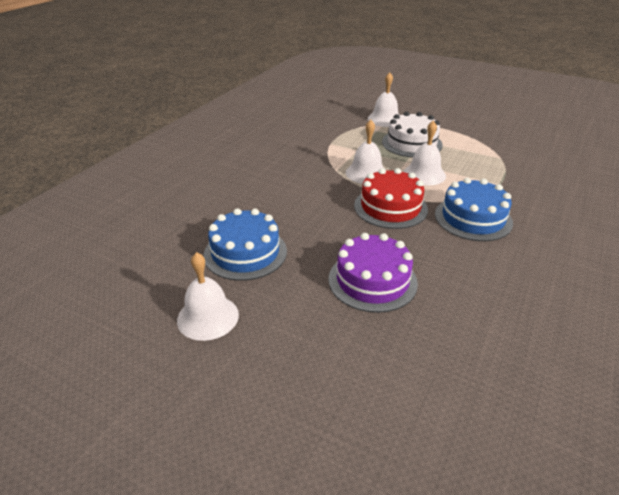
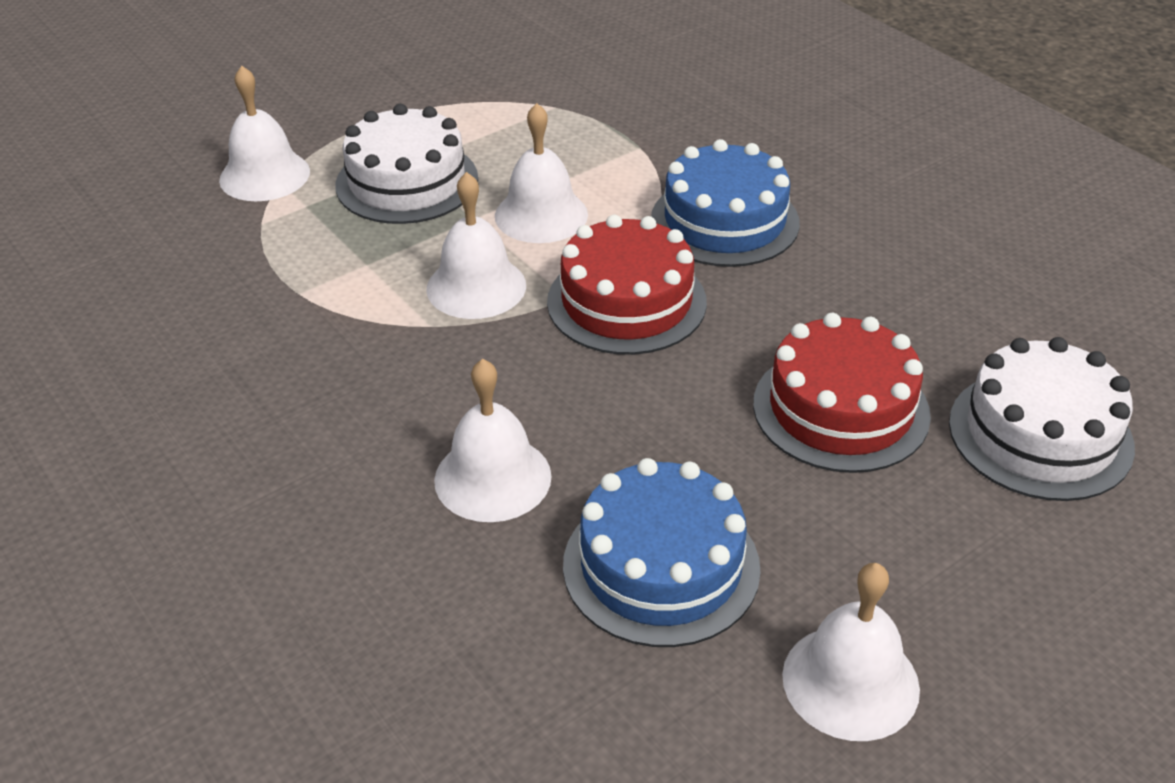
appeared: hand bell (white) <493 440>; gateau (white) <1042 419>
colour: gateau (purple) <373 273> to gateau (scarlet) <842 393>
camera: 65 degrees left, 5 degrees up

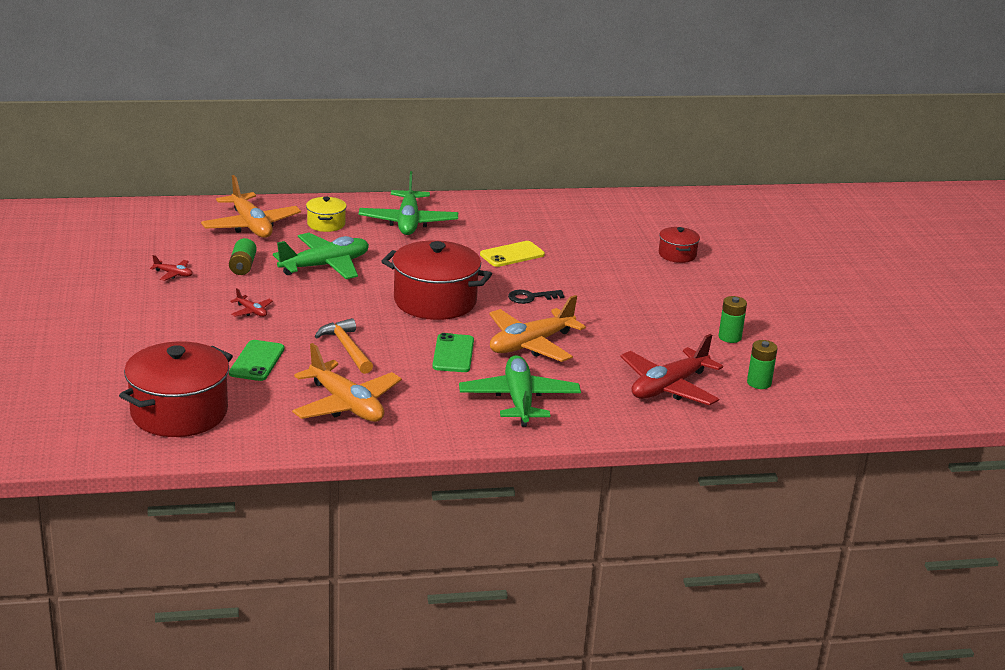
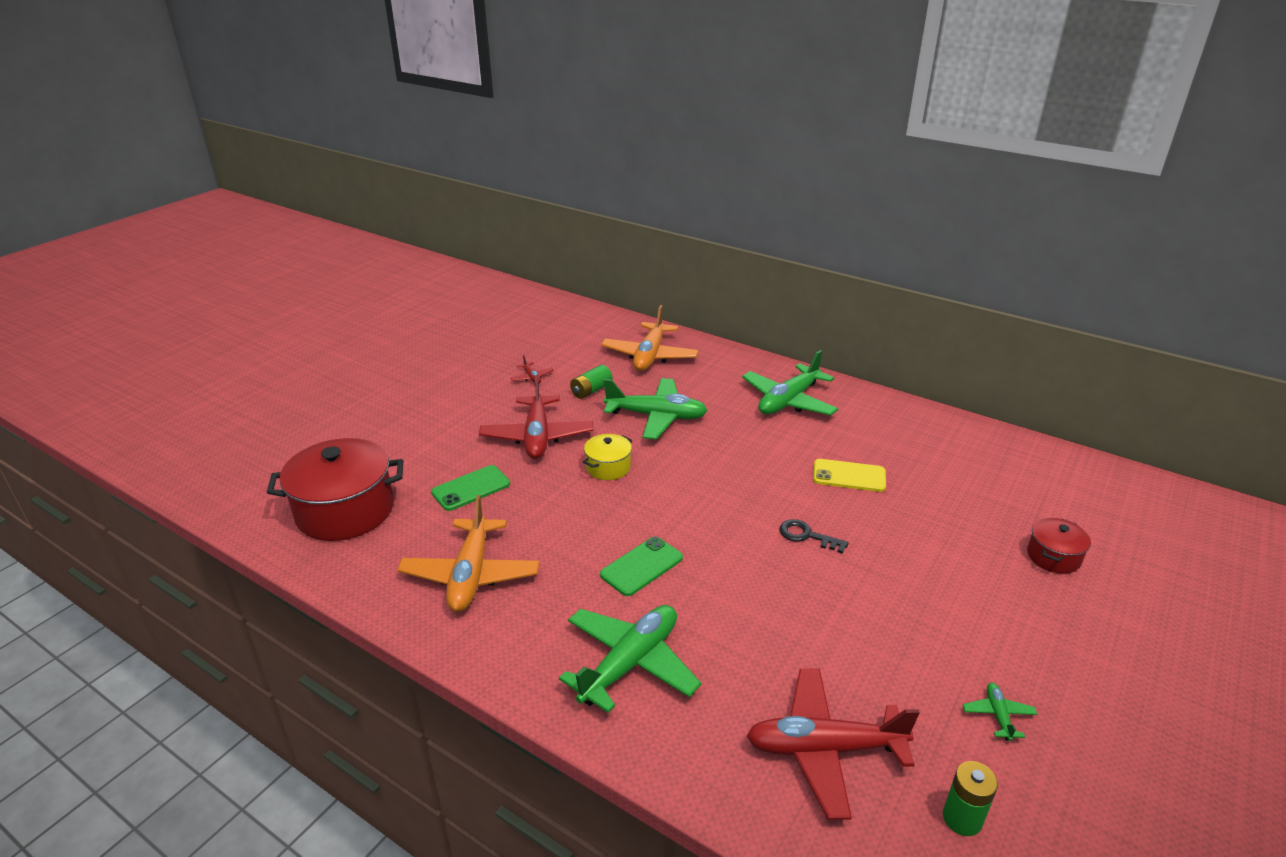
missing: claw hammer (bright orange) <344 346>; stockpot (scarlet) <436 280>; toy plane (bright orange) <537 328>
relocated: stockpot (bright yellow) <326 214> to <607 457>
exchanged: power cell (emerald) <732 319> to toy plane (emerald) <999 712>
size: toy plane (scarlet) <251 302> = <536 417> x2.32
camera: 45 degrees right, 5 degrees up

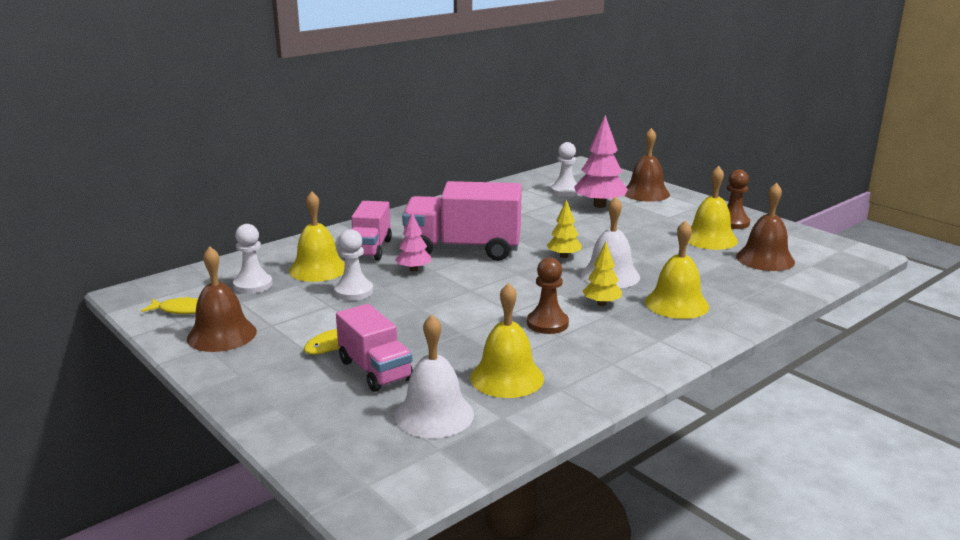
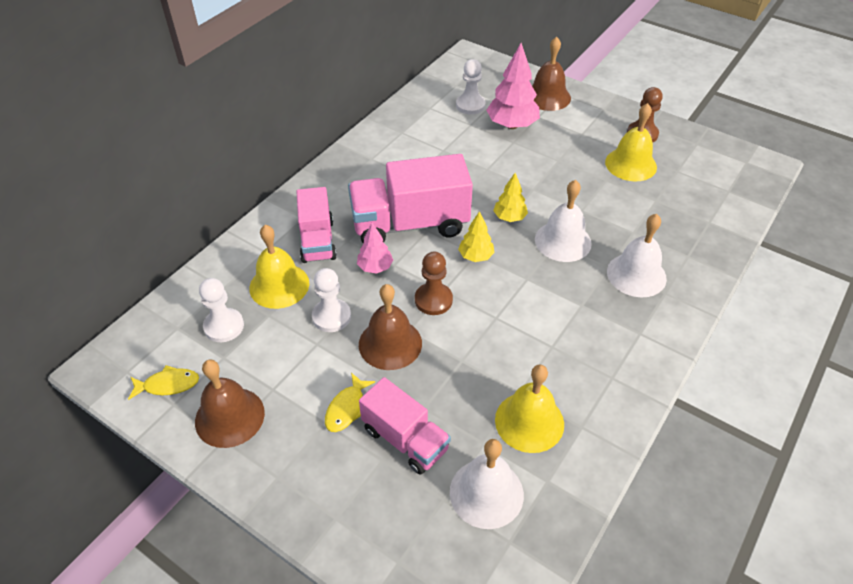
relocated: chess pawn (dark brown) <548 295> to <434 283>; tree (bright yellow) <602 274> to <476 236>; hand bell (dark brown) <765 227> to <390 327>
colour: hand bell (bright yellow) <677 269> to hand bell (white) <637 255>
camera: 15 degrees left, 25 degrees up

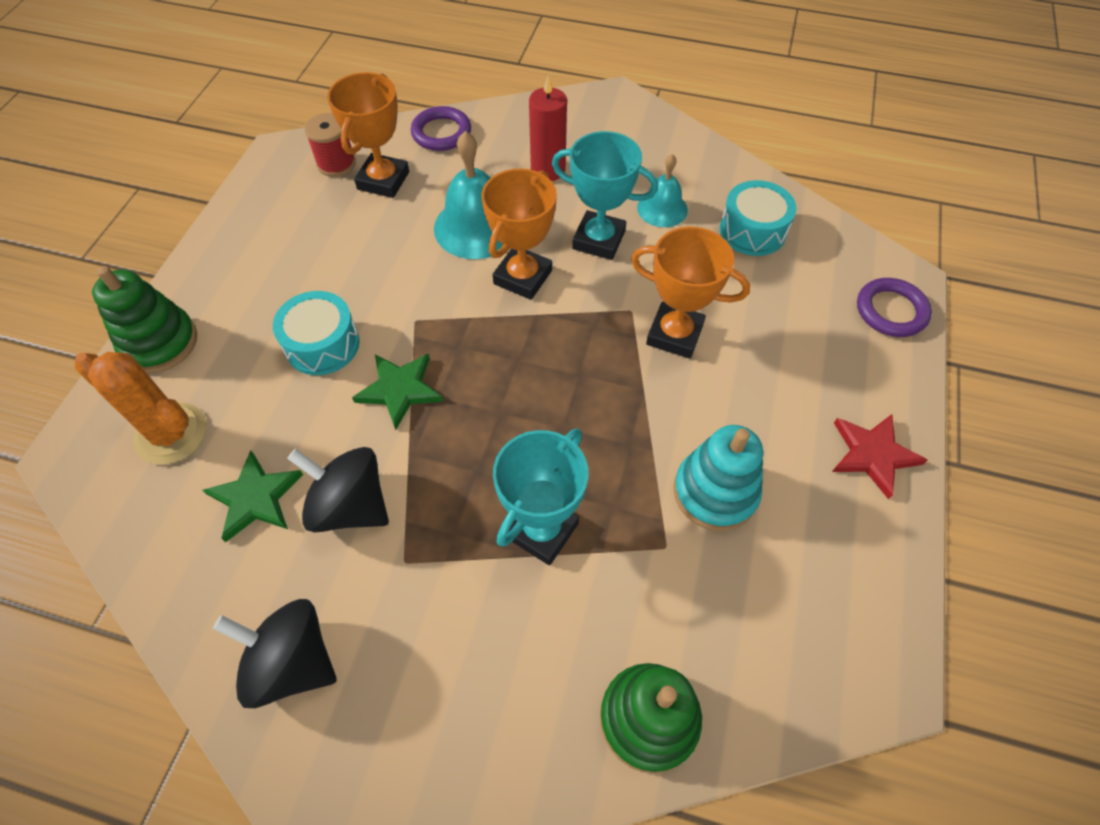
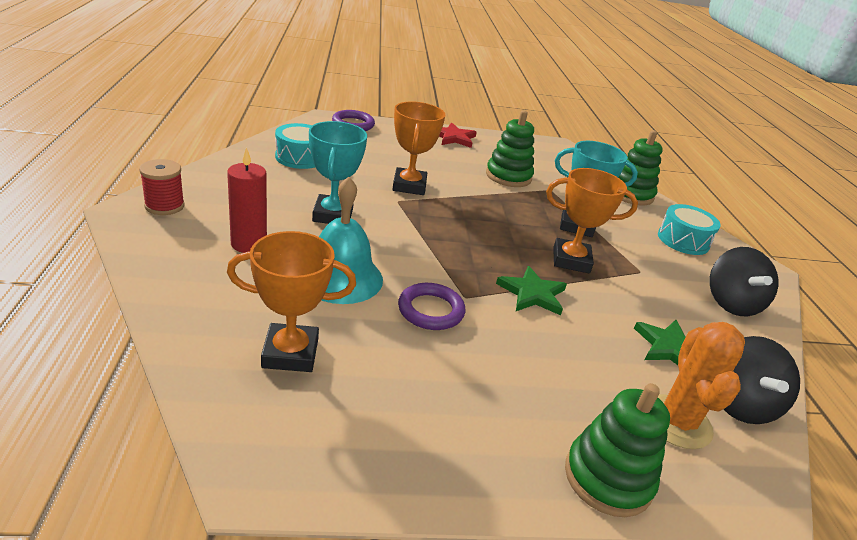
missing: hand bell (turquoise) <662 190>
relocated: snare drum (turquoise) <316 333> to <689 229>; spinning top (black) <338 489> to <762 380>; spool (scarlet) <330 145> to <162 187>; ring (purple) <441 128> to <431 306>; trophy (bright orange) <519 234> to <592 220>
colour: stacking toy (turquoise) <718 478> to stacking toy (emerald) <510 148>
camera: 115 degrees left, 25 degrees down

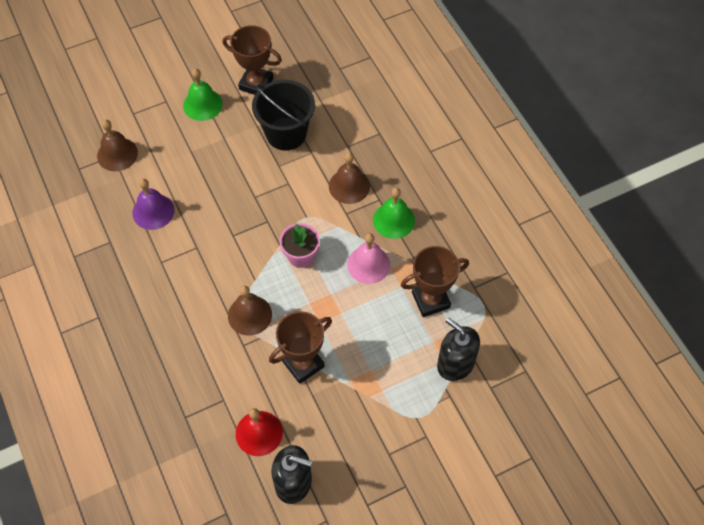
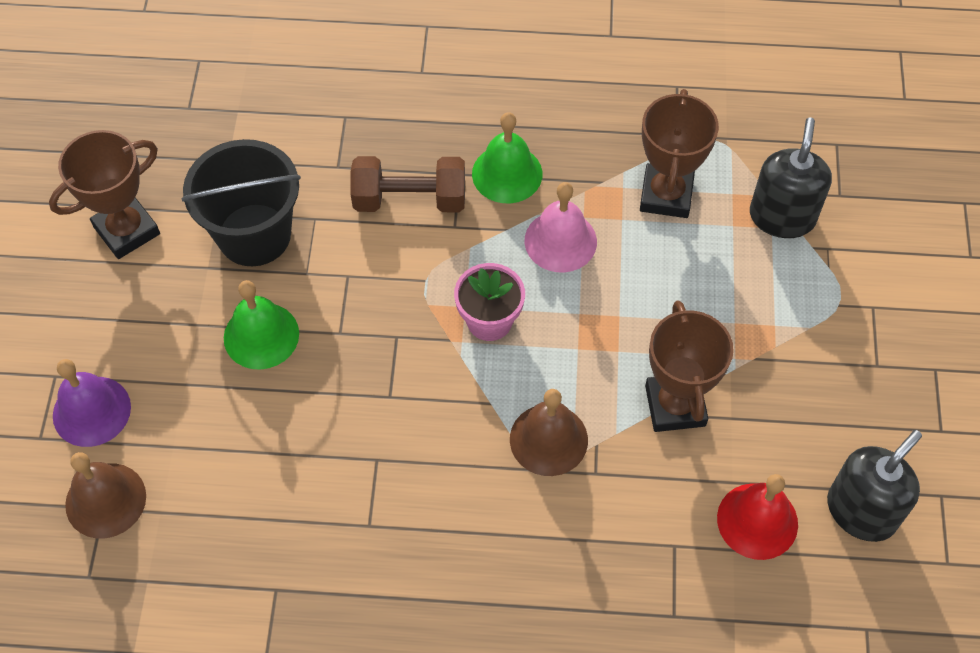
relocated: hand bell (purple) <153 204> to <92 403>; hand bell (emerald) <203 95> to <261 325>
exchanged: hand bell (dark brown) <349 178> to dumbbell (dark brown) <408 184>
spun: pump bottle (black) <458 349> = <791 178> 120 degrees clockwise
camera: 60 degrees left, 0 degrees up

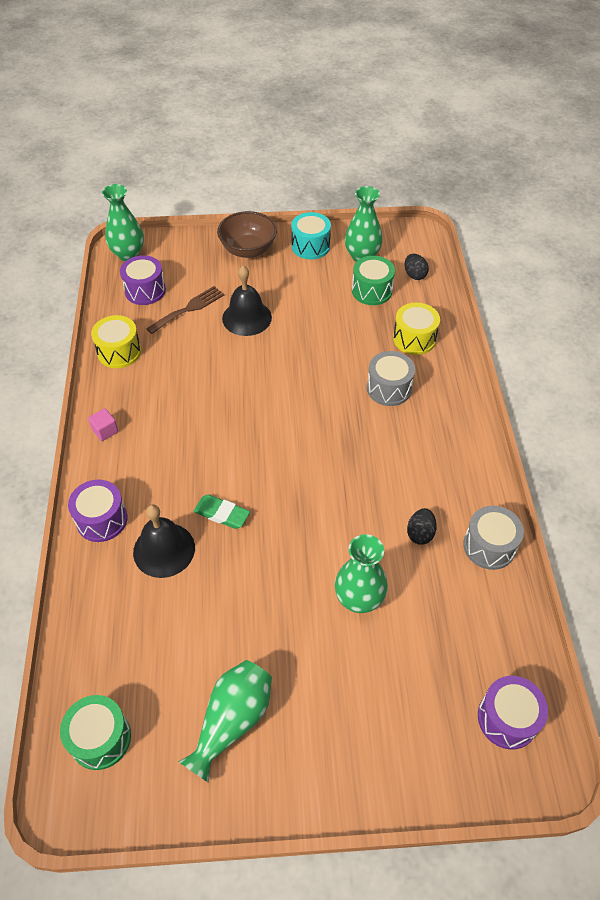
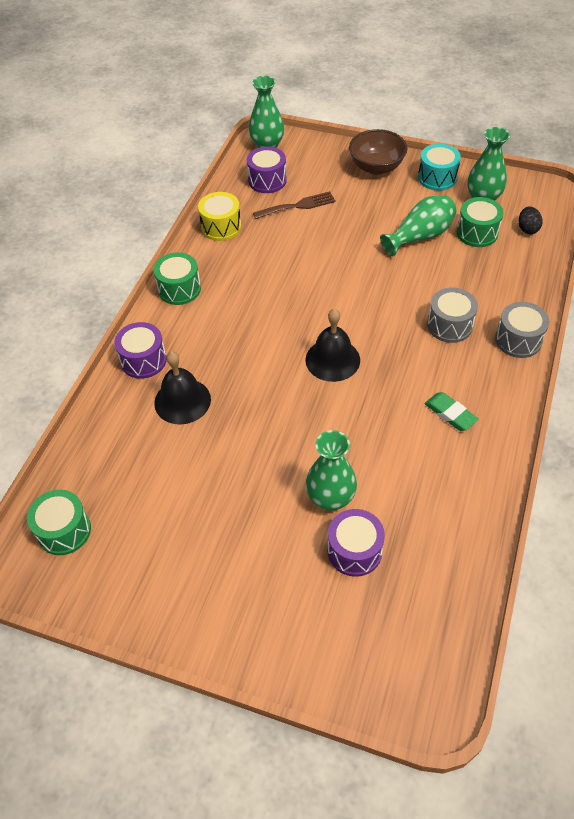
missing: snare drum (bright yellow) <416 329>; toy egg (black) <422 526>
relocated: vase (emerald) <225 721> to <418 225>; gum eraser (emerald) <222 512> to <452 411>; hand bell (black) <247 301> to <332 345>; snare drum (ash-grey) <493 538> to <522 330>; snare drum (purple) <513 713> to <356 543>
exchanged: solid cube (rosy) <103 424> to snare drum (emerald) <177 278>
camera: 25 degrees right, 0 degrees up

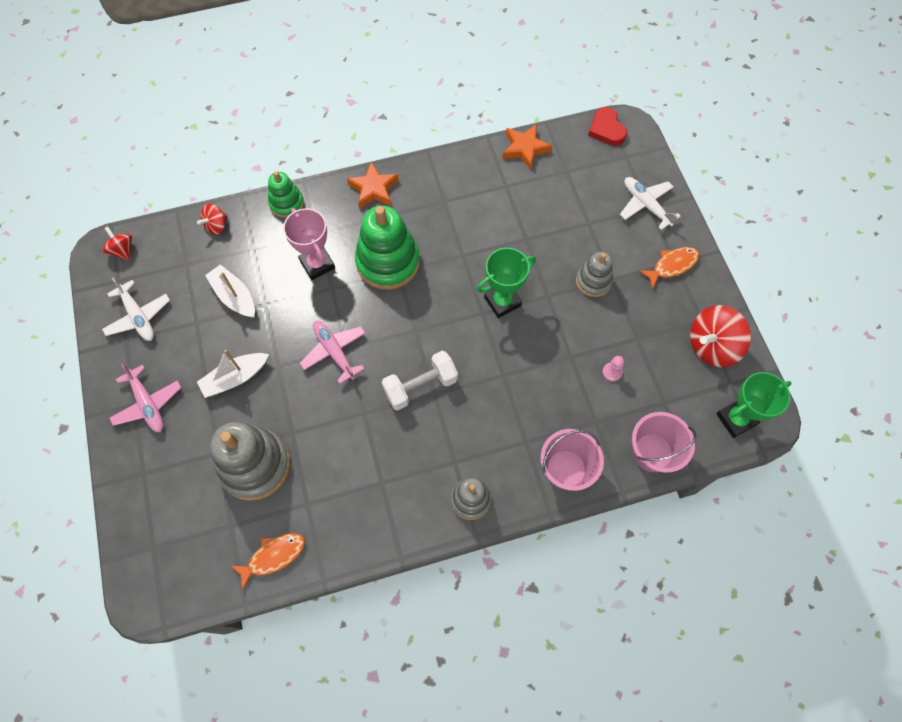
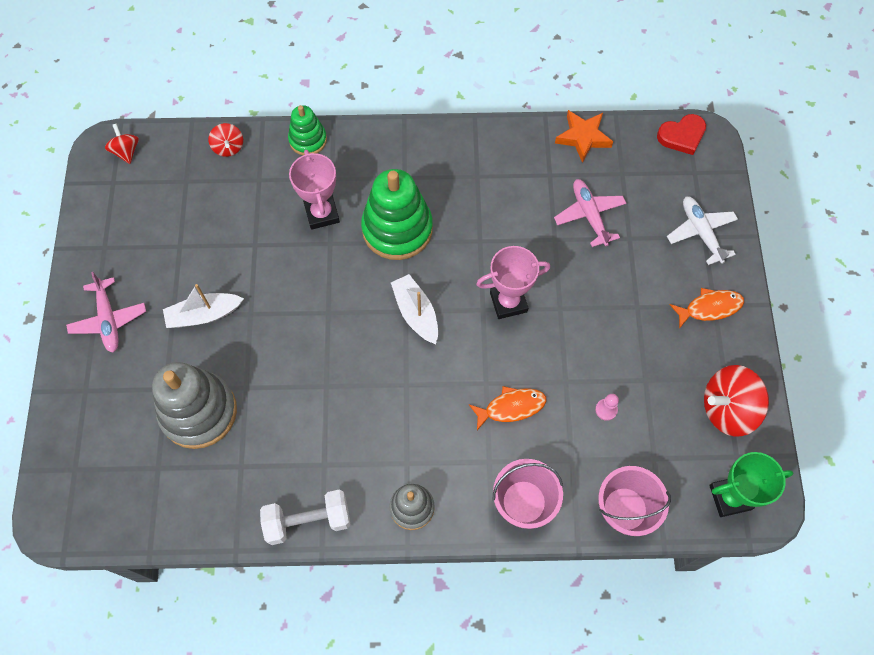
missing: toy plane (white) <136 309>; star (bright orange) <373 185>; stacking toy (ash-grey) <594 274>
relocated: sailboat (white) <230 291> to <414 309>; toy fish (bright orange) <268 562> to <507 408>; toy plane (rosy) <333 352> to <590 213>; dumbbell (white) <420 380> to <305 517>
colour: trophy (emerald) <506 283> to trophy (rosy) <513 282>
spun: spinning top (scarlet) <212 219> = <225 140> 75 degrees counterclockwise; love heart (scarlet) <607 126> = <681 134> 105 degrees counterclockwise
camera: 15 degrees right, 0 degrees up

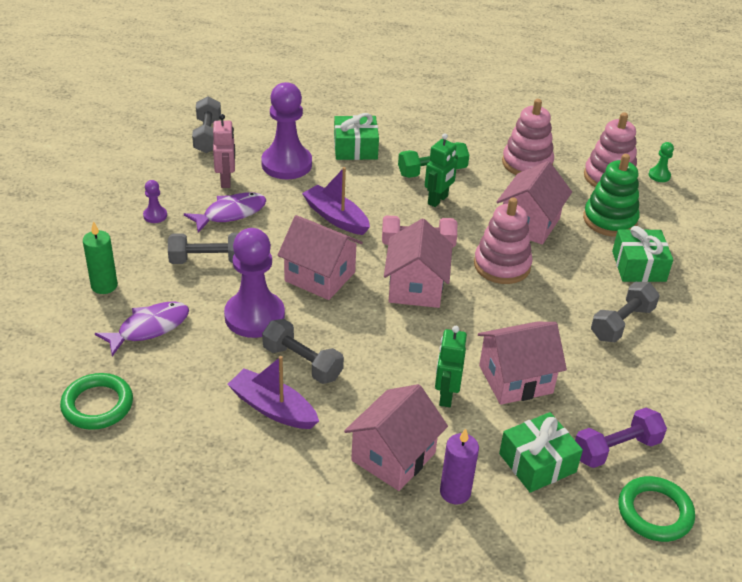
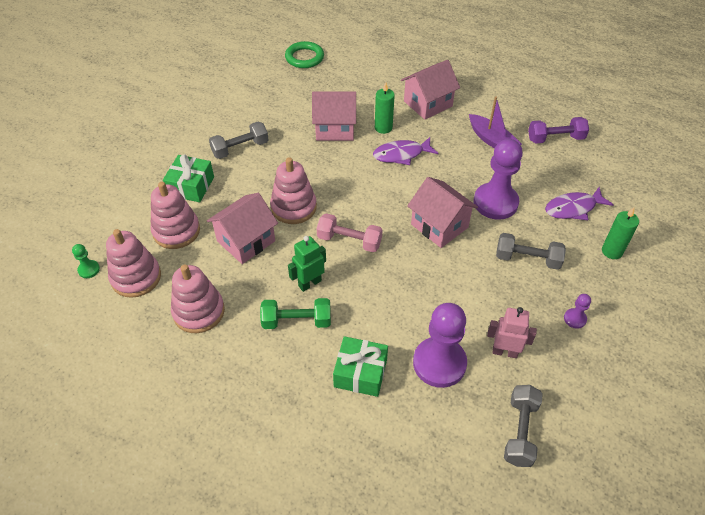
missing: ring (emerald) <96 401>; dumbbell (ash-grey) <303 351>; sailboat (purple) <336 201>; cottage (rosy) <418 263>; pillar candle (purple) <459 466>; gift (emerald) <541 452>
relocated: toy fish (purple) <225 212> to <405 151>; dumbbell (purple) <621 438> to <558 130>
exchanged: robot (emerald) <451 366> to pillar candle (emerald) <385 108>
colour: stacking toy (emerald) <611 195> to stacking toy (rosy) <175 215>
spun: robot (rosy) <224 151> = <512 332> 90 degrees clockwise
camera: 160 degrees left, 10 degrees up

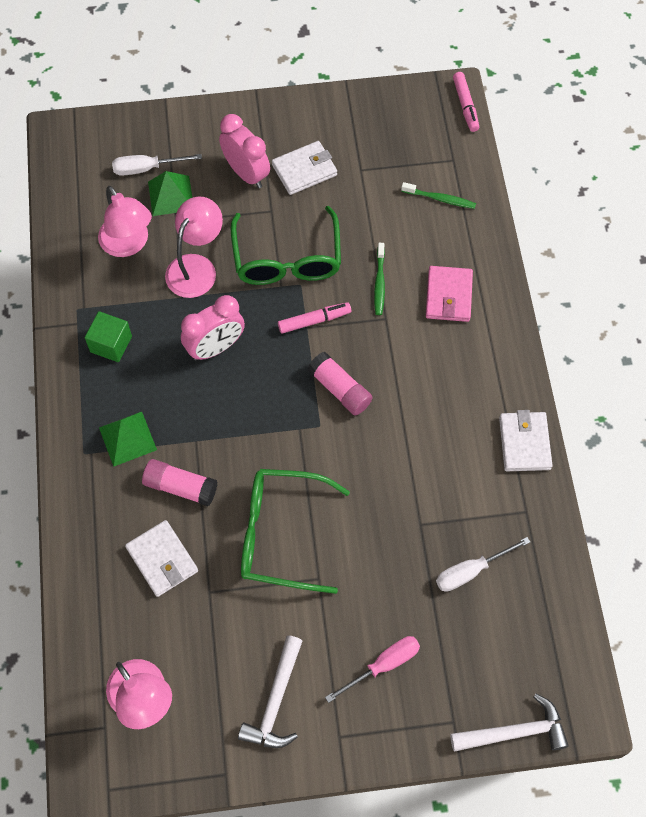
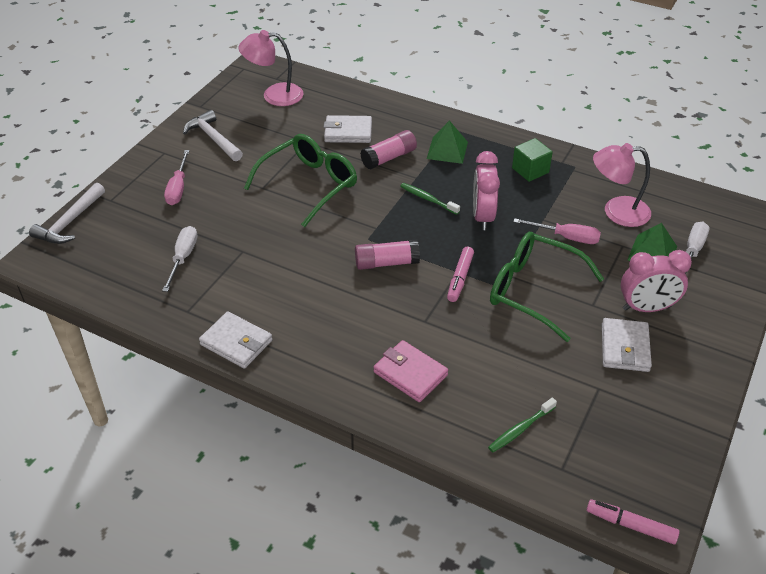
relocated: tooth brush (emerald) <379 279> to <430 199>
exchanged: lamp (rosy) <194 247> to flat screwdriver (rosy) <557 231>
camera: 125 degrees right, 20 degrees down

